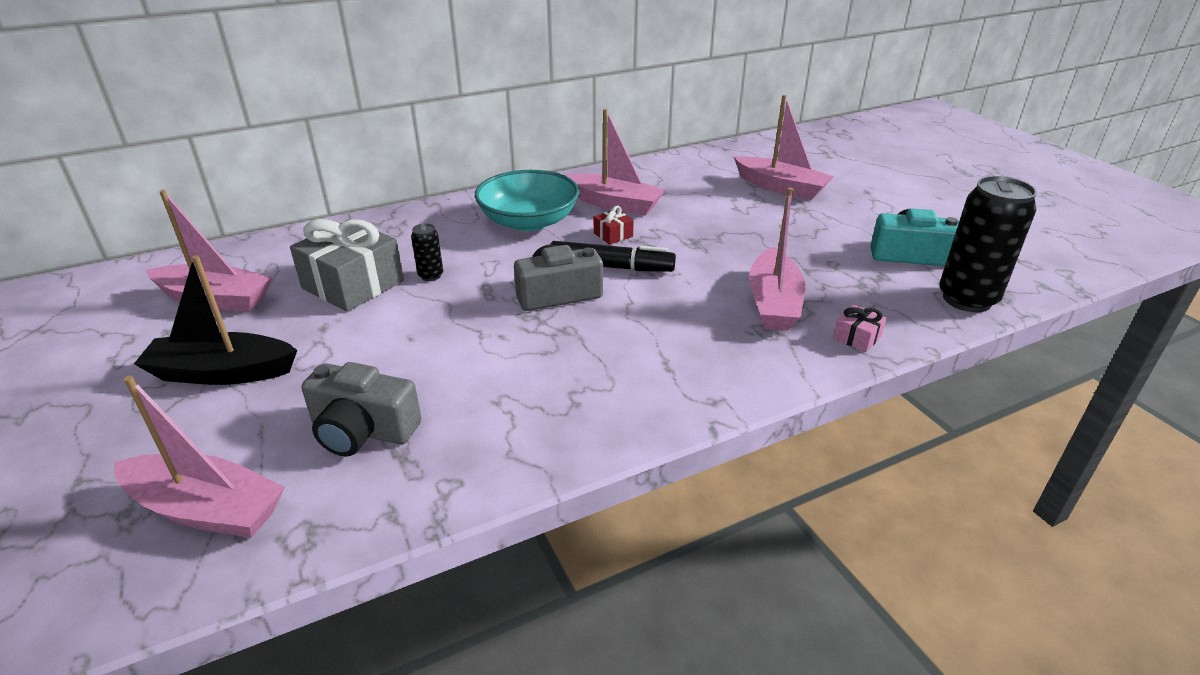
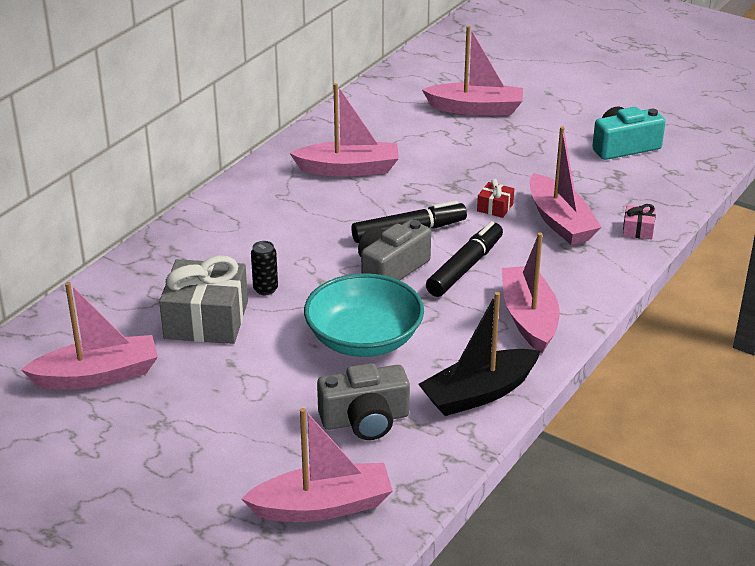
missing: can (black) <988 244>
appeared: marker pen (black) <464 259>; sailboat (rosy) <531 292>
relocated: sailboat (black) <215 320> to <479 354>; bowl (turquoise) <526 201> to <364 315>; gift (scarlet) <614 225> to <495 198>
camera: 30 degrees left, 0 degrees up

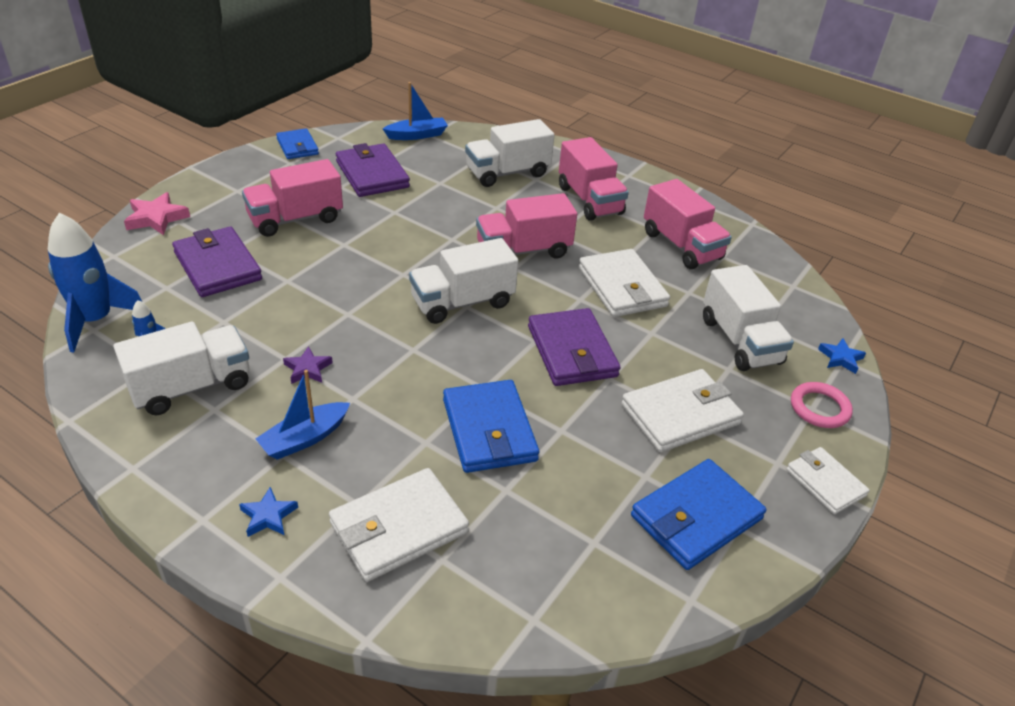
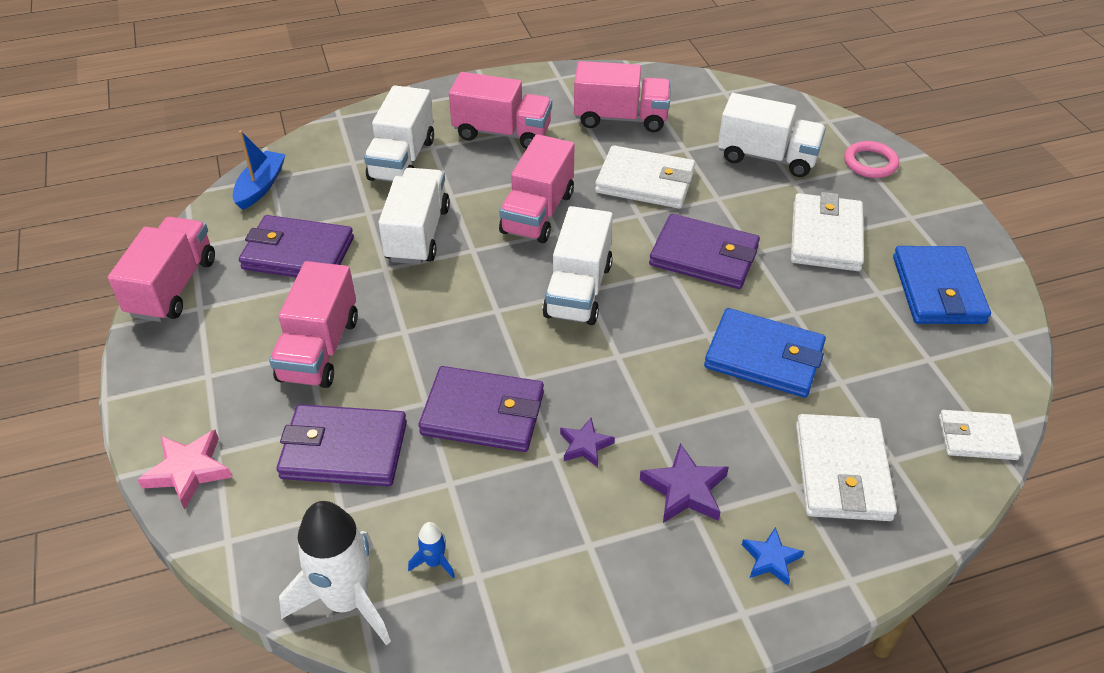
missing: star (blue) <842 356>
appeared: billfold (purple) <481 409>
relocated: truck (white) <182 368> to <414 216>; billfold (white) <827 480> to <980 435>
exchanged: sailboat (blue) <302 415> to star (purple) <684 483>; billfold (blue) <297 144> to truck (rosy) <161 269>
colour: spaceship (blue) <95 283> to spaceship (white) <335 573>
camera: 50 degrees left, 5 degrees up

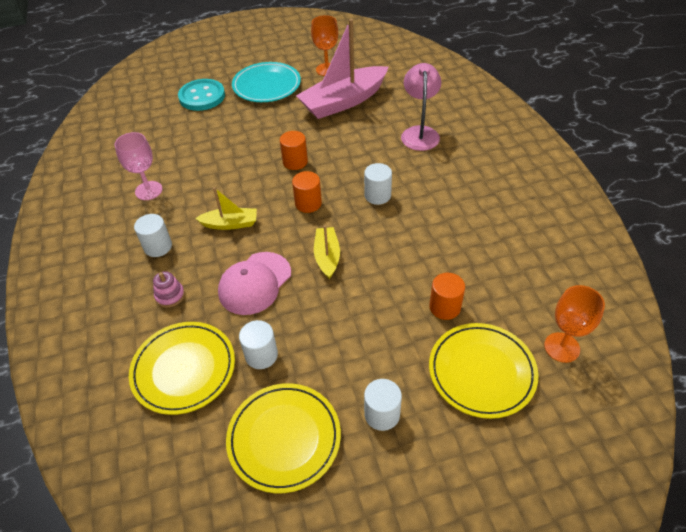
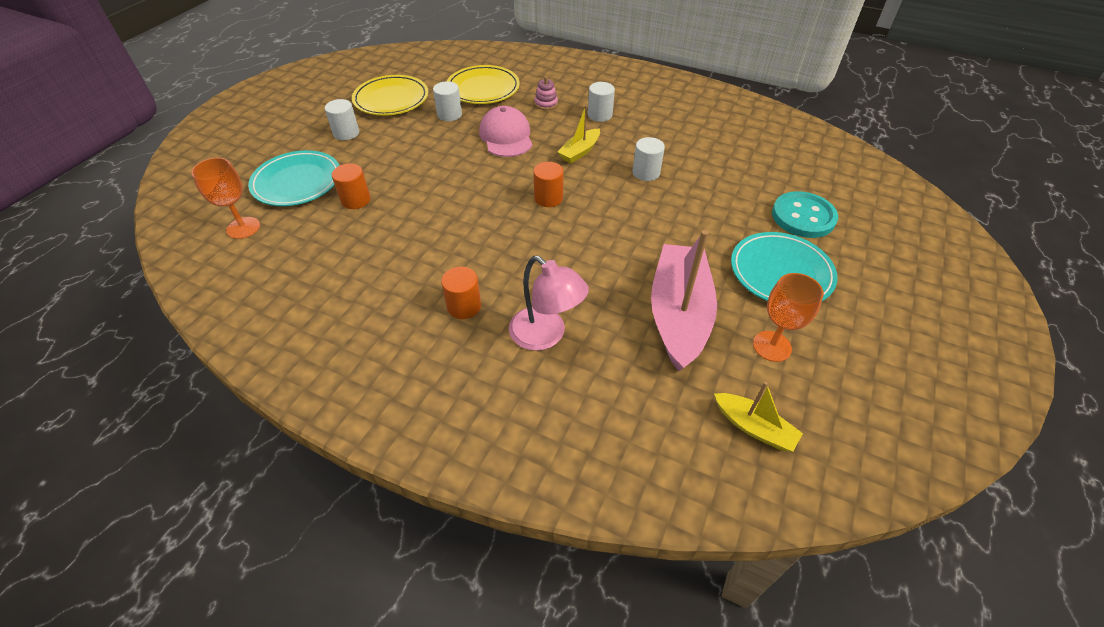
missing: goblet (rosy) <139 166>
relocated: cylinder (bright orange) <294 150> to <461 293>; sailboat (bright yellow) <327 252> to <758 417>; cylinder (white) <378 184> to <648 159>
colour: dinner plate (bright yellow) <484 371> to dinner plate (turquoise) <293 178>
camera: 130 degrees right, 0 degrees up

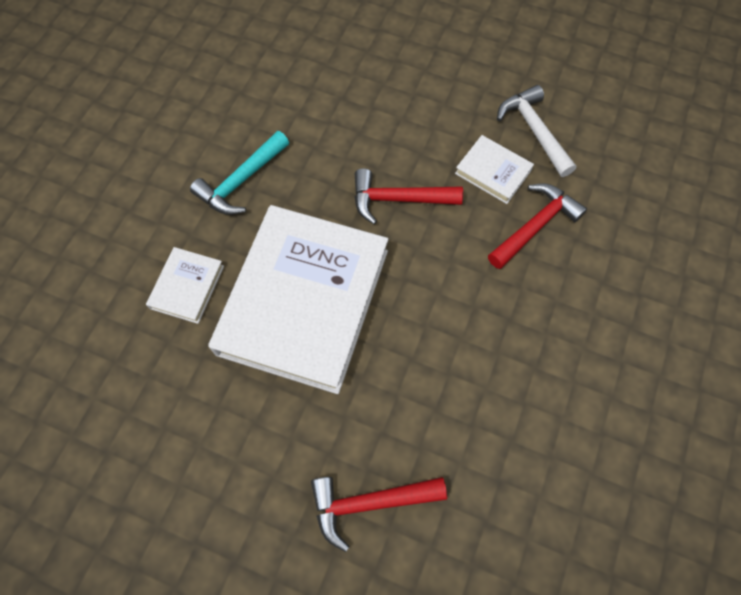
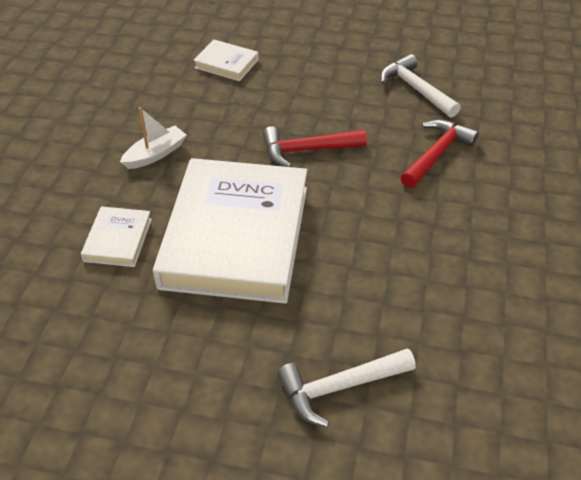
relocated: book (white) <494 169> to <226 60>
exchanged: claw hammer (turquoise) <239 173> to sailboat (white) <153 138>
colour: claw hammer (scarlet) <379 514> to claw hammer (white) <346 387>
camera: 10 degrees left, 20 degrees down

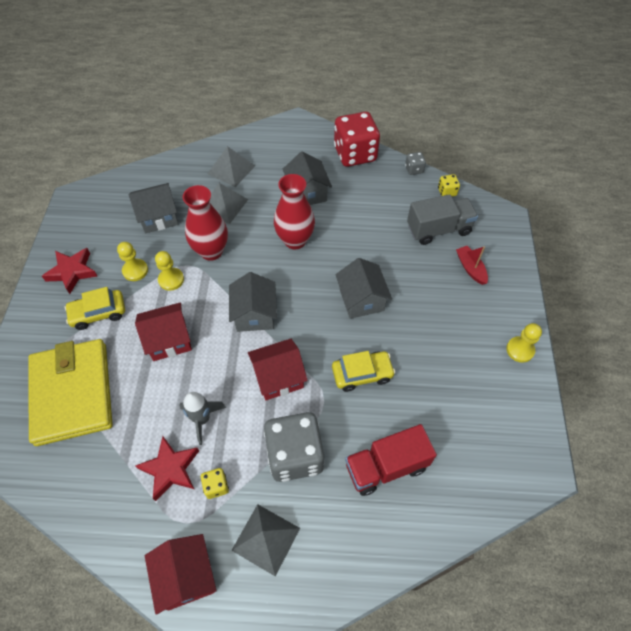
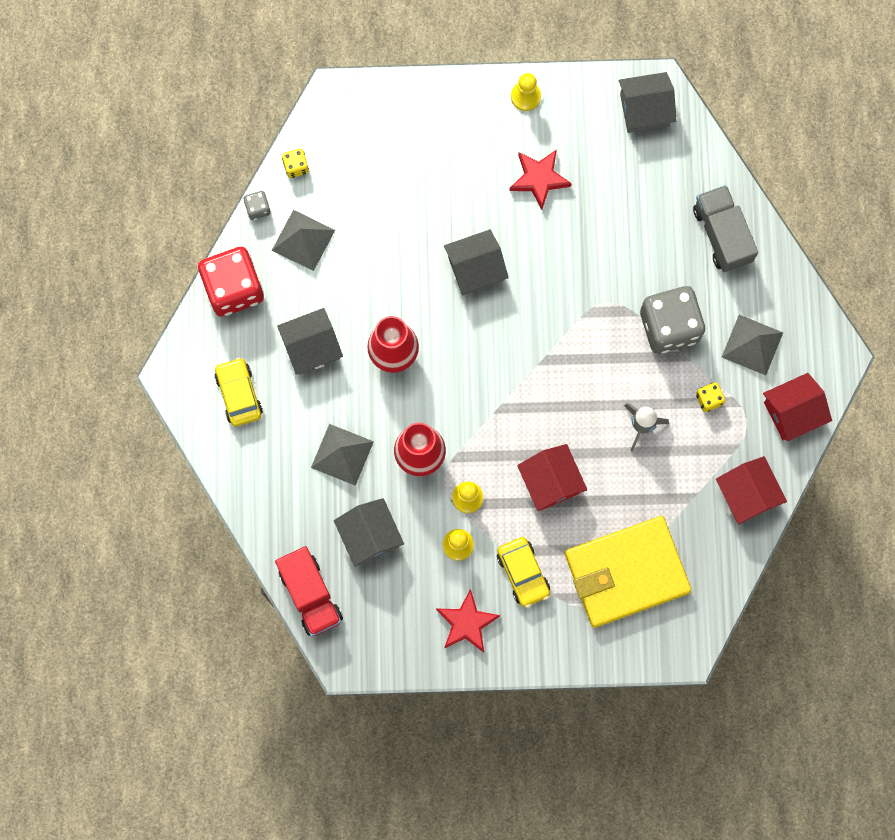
missing: sailboat (scarlet) <472 265>
relocated: star (scarlet) <167 468> to <540 180>; pyramid (ash-grey) <231 166> to <303 240>; cottage (ash-grey) <253 302> to <648 102>; cottage (scarlet) <278 369> to <751 490>; car (bright yellow) <363 371> to <238 391>; truck (scarlet) <391 460> to <309 591>; truck (ash-grey) <442 219> to <725 228>
camera: 95 degrees left, 20 degrees up

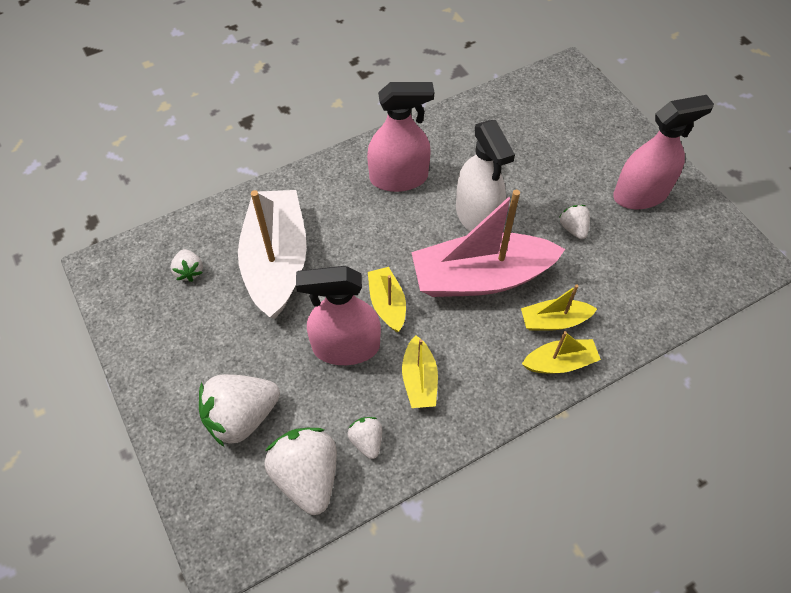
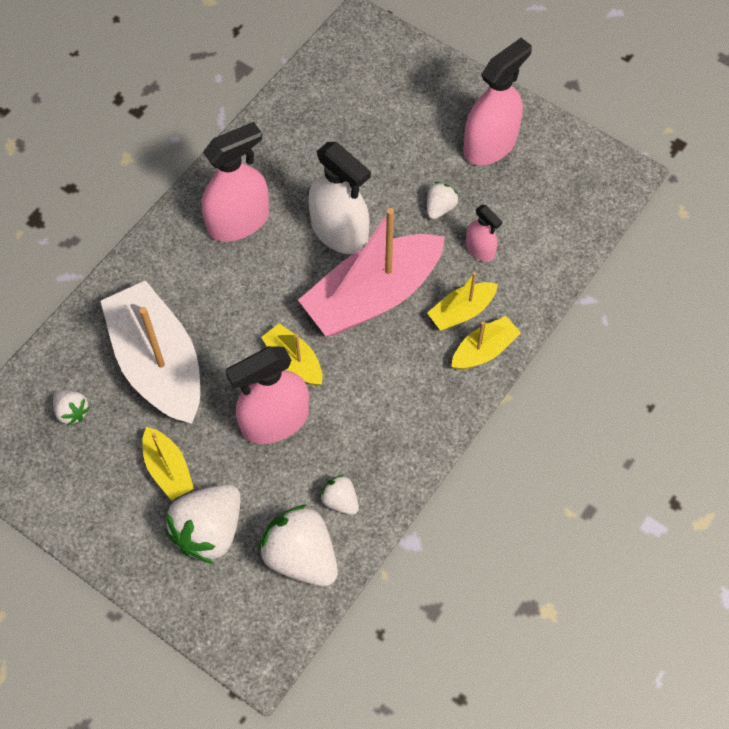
appeared: spray cleaner (rosy) <484 233>
relocated: sailboat (bright yellow) <420 371> to <168 464>
spun: strawberry (white) <574 222> = <443 200> 75 degrees clockwise
camera: 25 degrees left, 5 degrees up

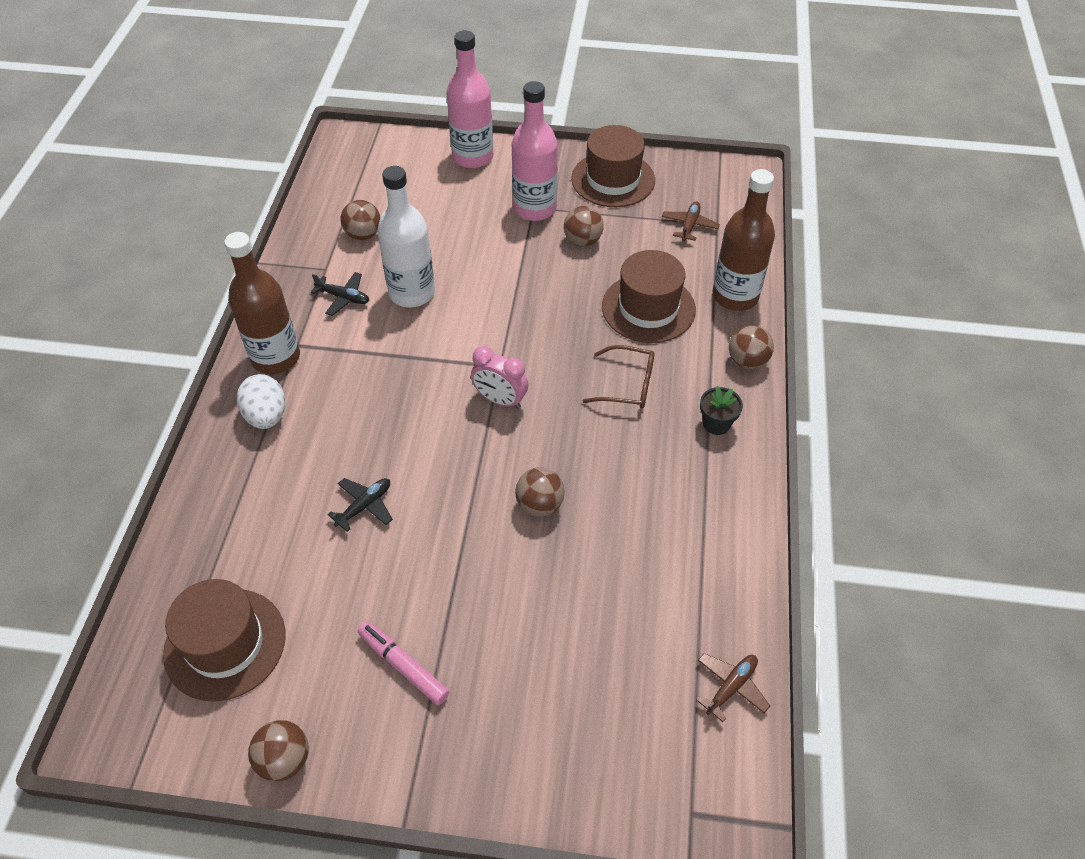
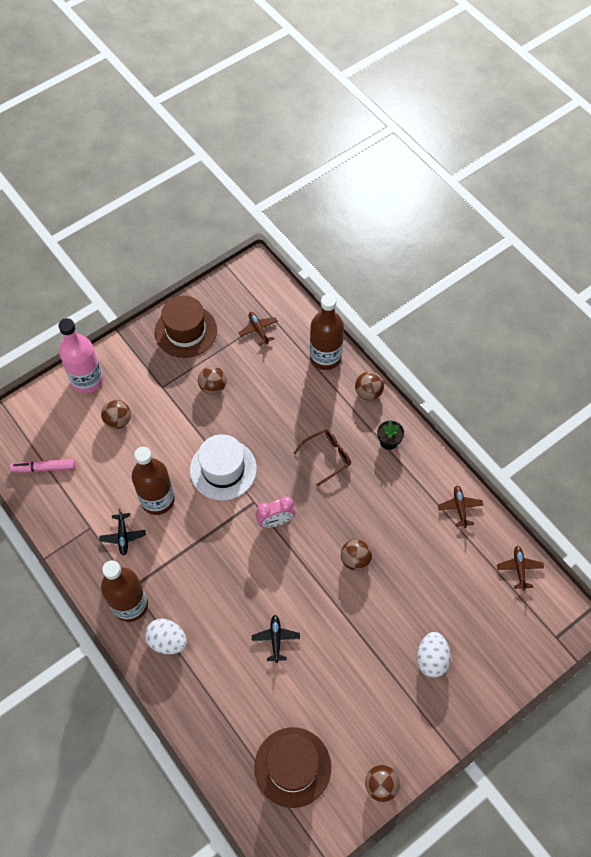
missing: flask (rosy) <535 151>; top hat (dark brown) <649 296>
appeared: top hat (white) <223 467>; toy egg (white) <434 655>; toy plane (dark brown) <460 507>
relocated: sphere (dark brown) <360 220> to <116 414>; marker pen (rosy) <403 663> to <42 466>
colour: flask (white) <406 236> to flask (dark brown) <153 481>
spun: toy plane (black) <340 294> = <122 532> 105 degrees clockwise
camera: 45 degrees left, 10 degrees up

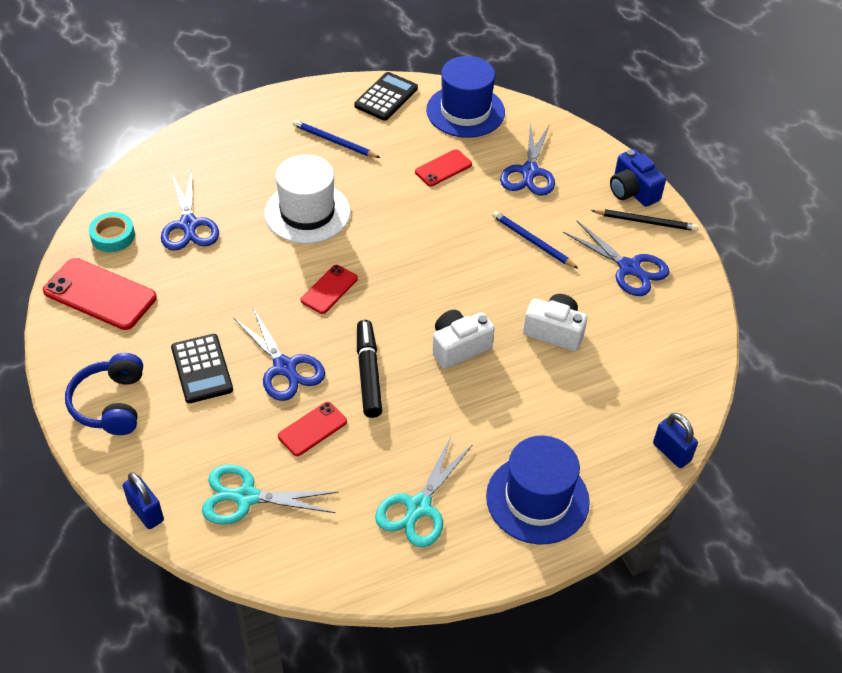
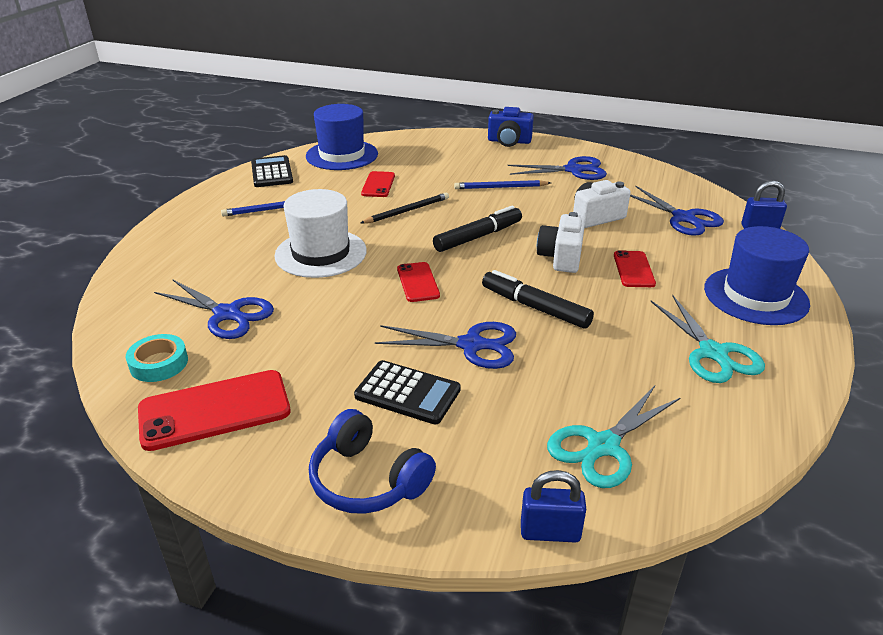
appeared: marker pen (black) <477 228>
relocated: smartphone (scarlet) <312 429> to <635 268>; shears (blue) <527 159> to <677 211>; pencil (black) <644 220> to <405 208>
camera: 45 degrees left, 15 degrees down

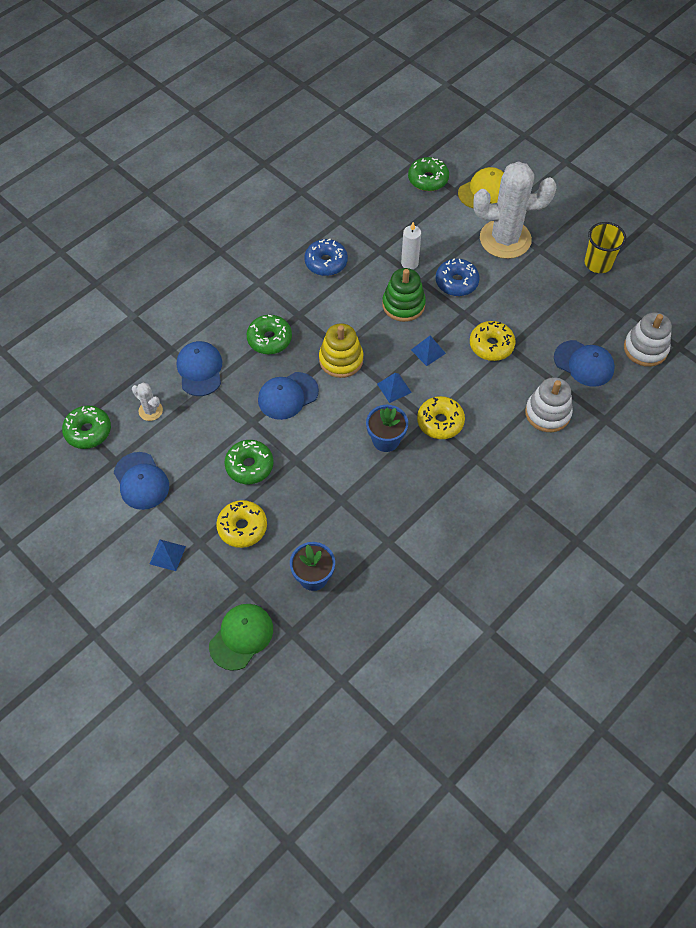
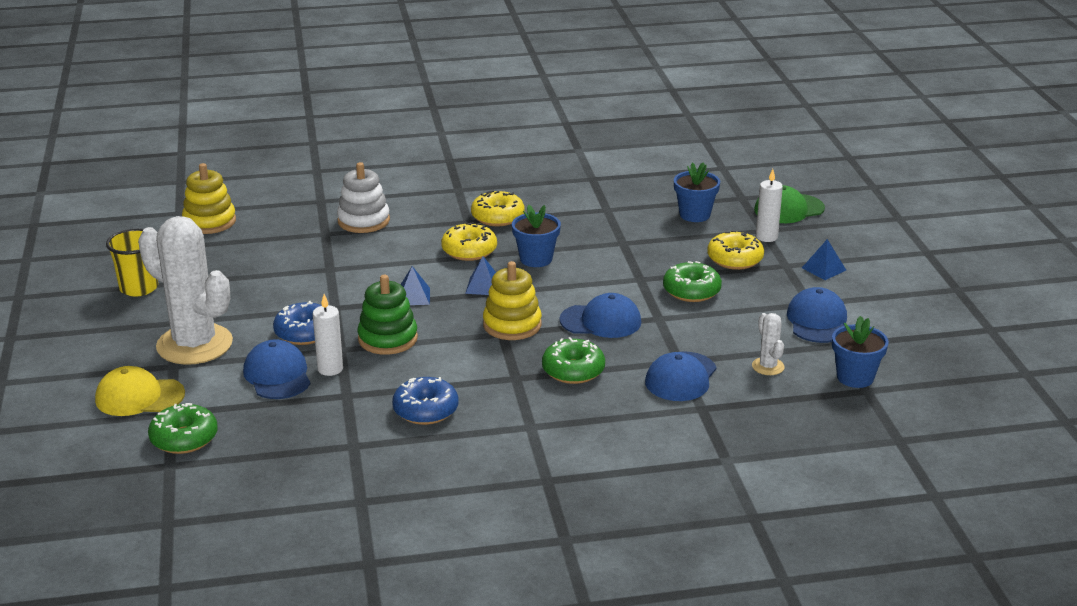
appeared: pillar candle (white) <769 205>
relocated: doughnut (bright yellow) <492 341> to <498 208>; cap (blue) <584 363> to <276 369>
exchanged: doughnut (emerald) <86 427> to plant pot (blue) <860 352>
colour: stacking toy (white) <648 339> to stacking toy (bright yellow) <209 198>
camera: 145 degrees left, 30 degrees down

